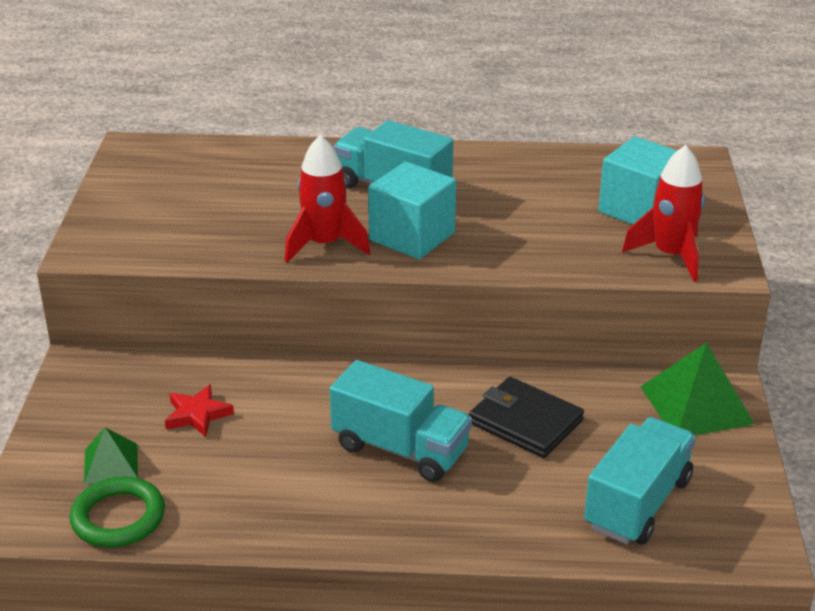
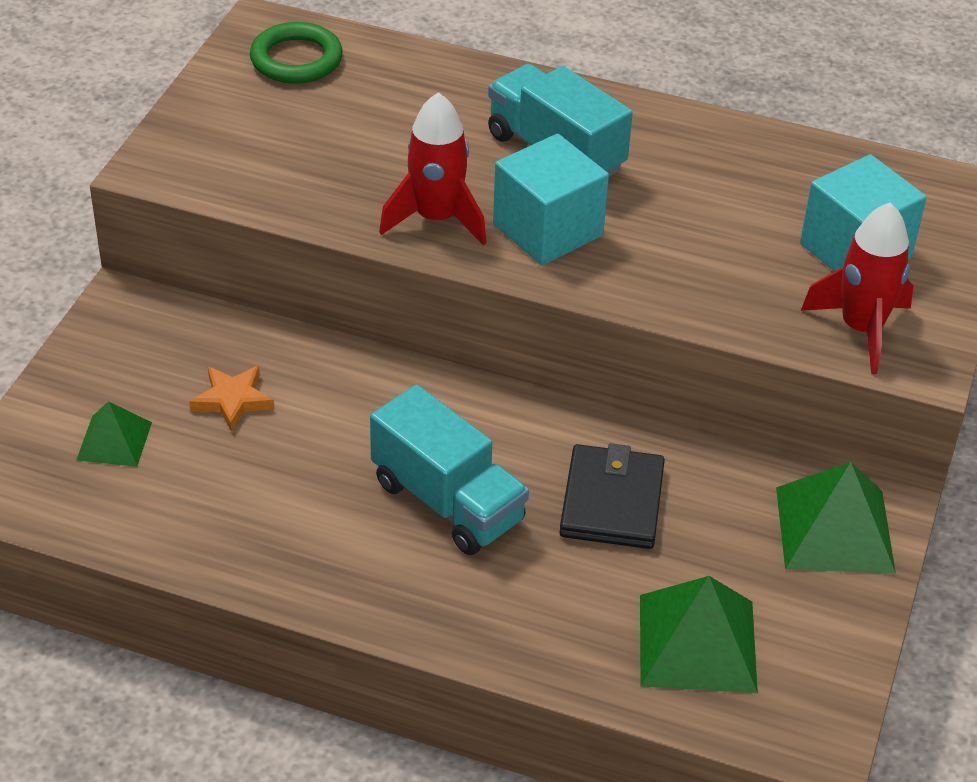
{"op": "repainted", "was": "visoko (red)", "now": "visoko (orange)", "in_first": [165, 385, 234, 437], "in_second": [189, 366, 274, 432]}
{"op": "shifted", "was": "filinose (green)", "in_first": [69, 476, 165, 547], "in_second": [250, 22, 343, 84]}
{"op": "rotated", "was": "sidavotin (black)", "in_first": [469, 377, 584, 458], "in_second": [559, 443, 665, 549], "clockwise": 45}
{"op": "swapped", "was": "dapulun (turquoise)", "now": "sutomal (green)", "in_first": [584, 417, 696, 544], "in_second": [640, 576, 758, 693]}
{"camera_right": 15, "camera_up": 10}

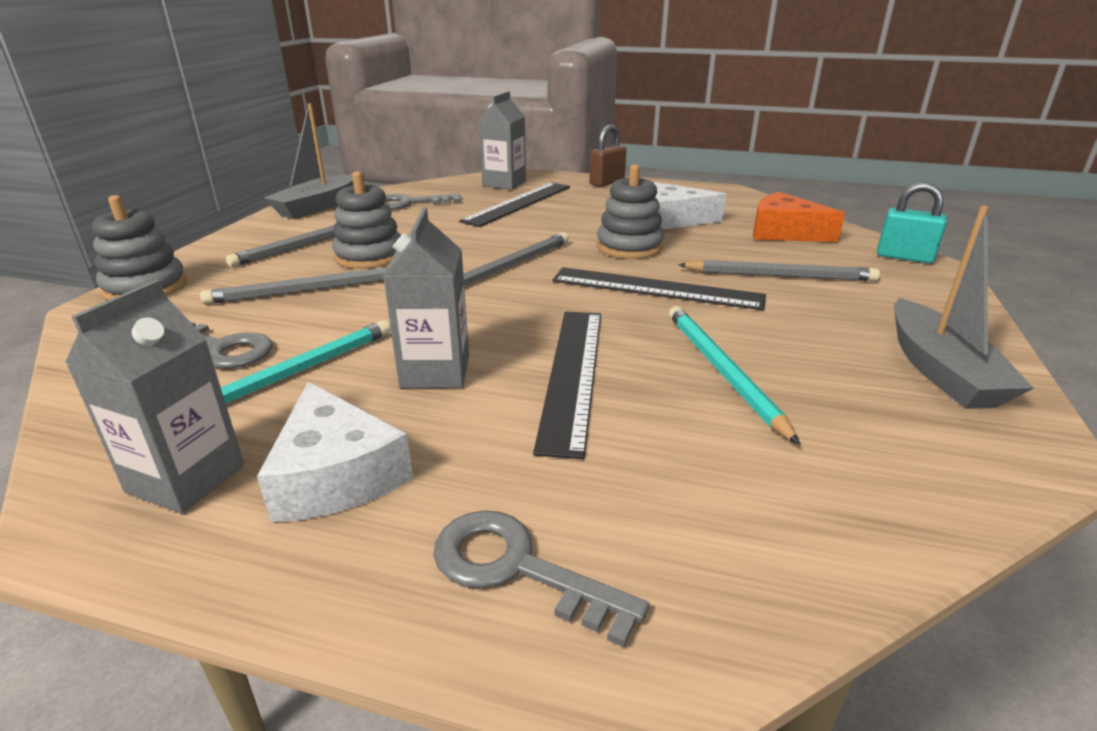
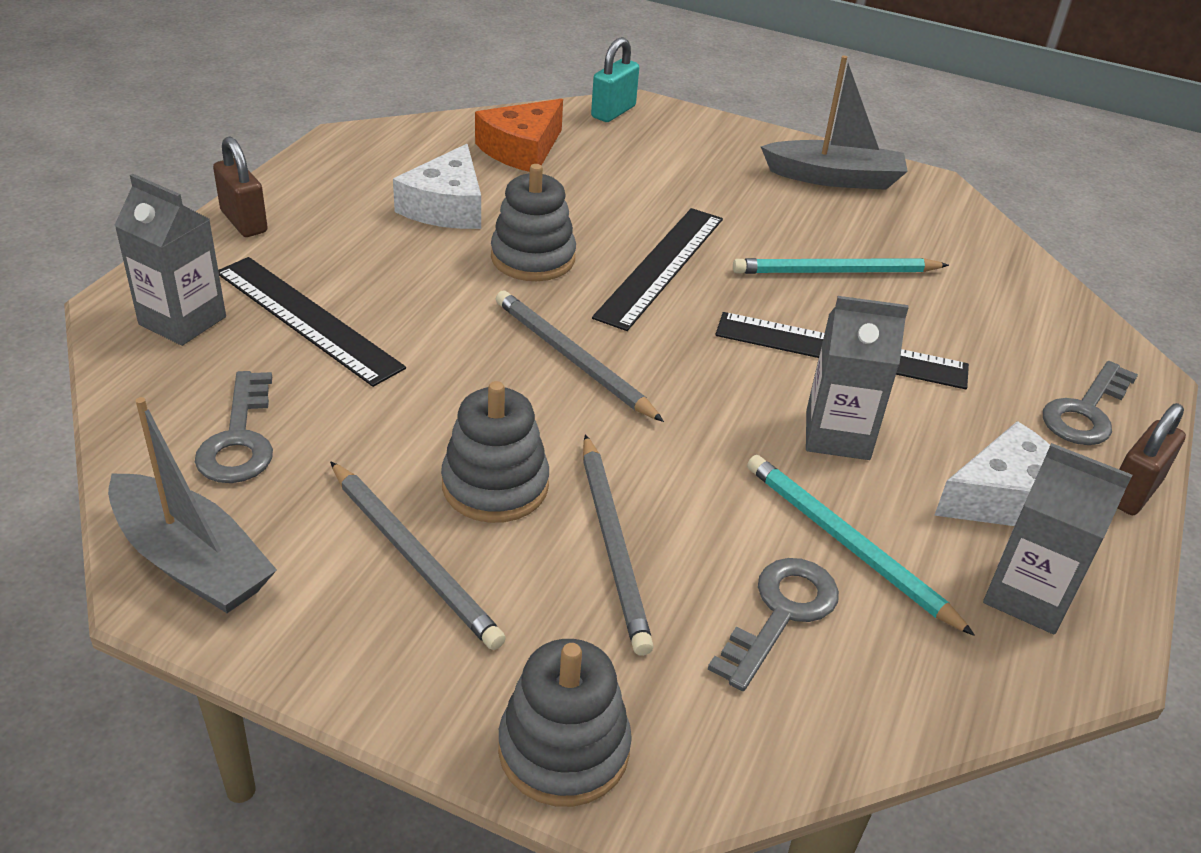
{"op": "new", "now": "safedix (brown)", "in_second": [1118, 403, 1186, 515]}
{"op": "gone", "was": "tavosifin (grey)", "in_first": [678, 260, 880, 281]}
{"camera_right": -85, "camera_up": 10}

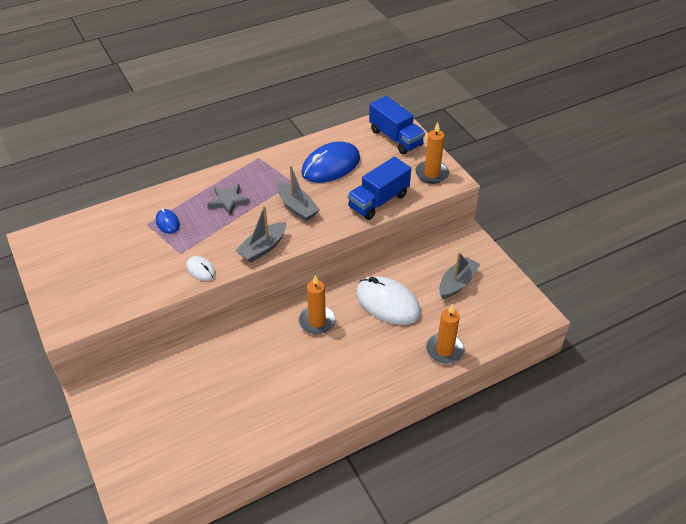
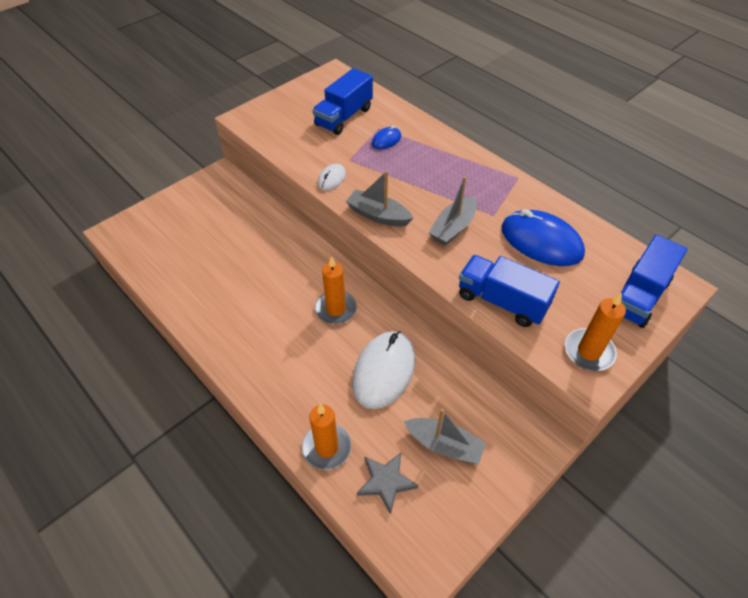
{"op": "new", "now": "dapulun (blue)", "in_second": [313, 68, 373, 135]}
{"op": "shifted", "was": "visoko (grey)", "in_first": [207, 184, 250, 215], "in_second": [357, 453, 418, 514]}
{"camera_right": 75, "camera_up": 5}

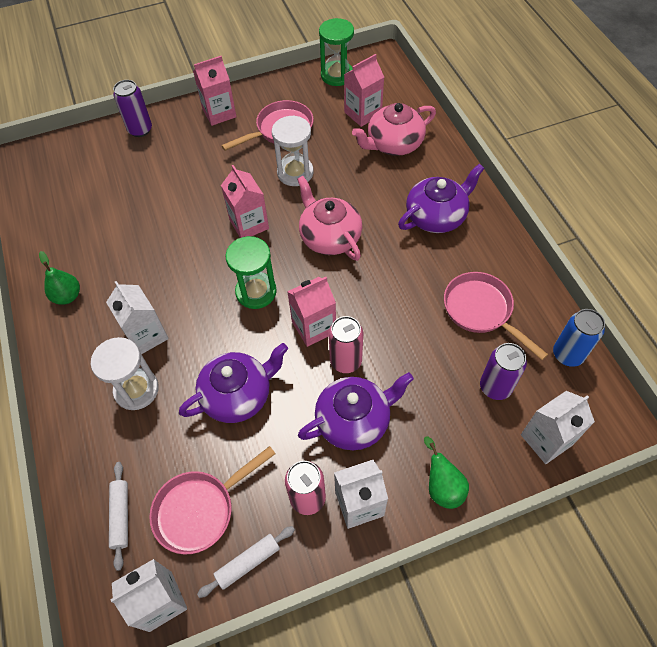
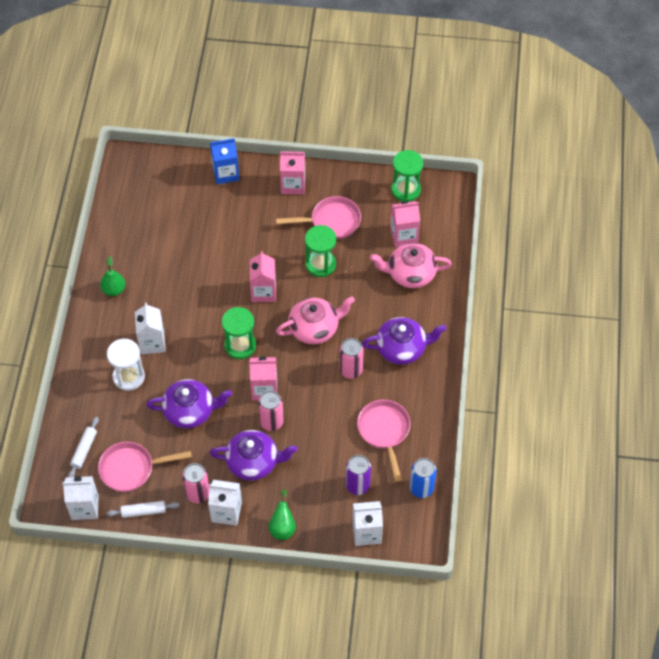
{"op": "swapped", "was": "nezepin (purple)", "now": "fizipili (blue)", "in_first": [113, 80, 152, 137], "in_second": [210, 138, 239, 184]}
{"op": "rotated", "was": "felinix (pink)", "in_first": [297, 176, 362, 261], "in_second": [276, 296, 355, 345], "clockwise": 75}
{"op": "repainted", "was": "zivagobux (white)", "now": "zivagobux (green)", "in_first": [272, 115, 313, 186], "in_second": [305, 225, 336, 277]}
{"op": "new", "now": "nezepin (pink)", "in_second": [339, 338, 364, 379]}
{"camera_right": 25, "camera_up": 0}

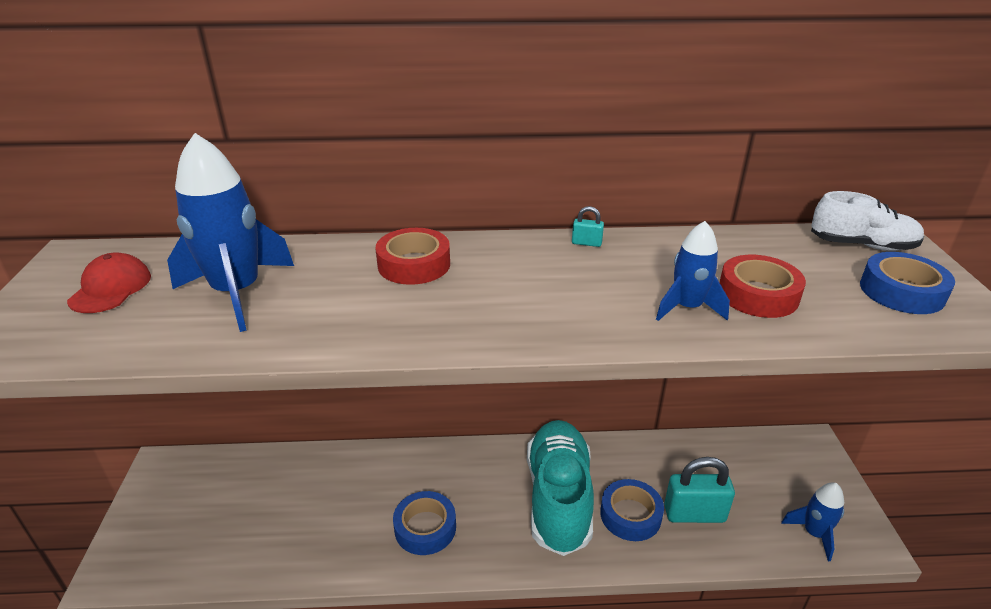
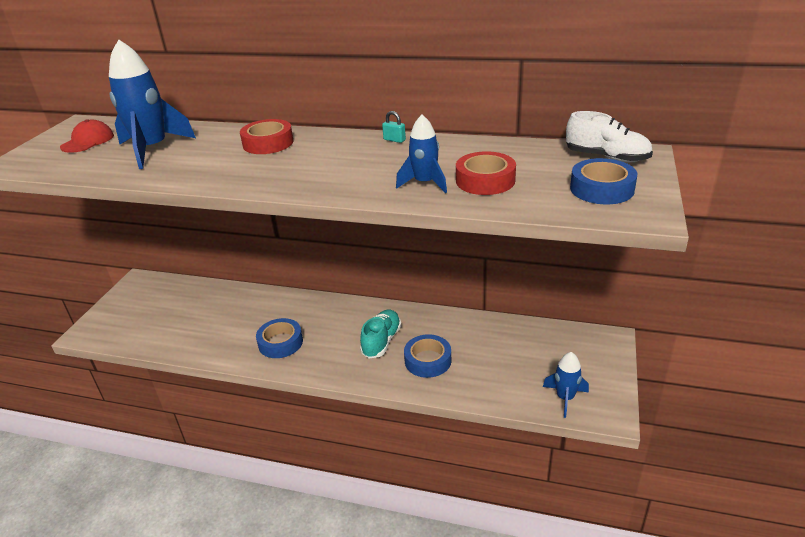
{"op": "scaled", "was": "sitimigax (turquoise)", "in_first": [527, 420, 594, 556], "in_second": [360, 310, 401, 358], "ratio": 0.57}
{"op": "gone", "was": "safedix (turquoise)", "in_first": [664, 457, 735, 523]}
{"camera_right": 20, "camera_up": 0}

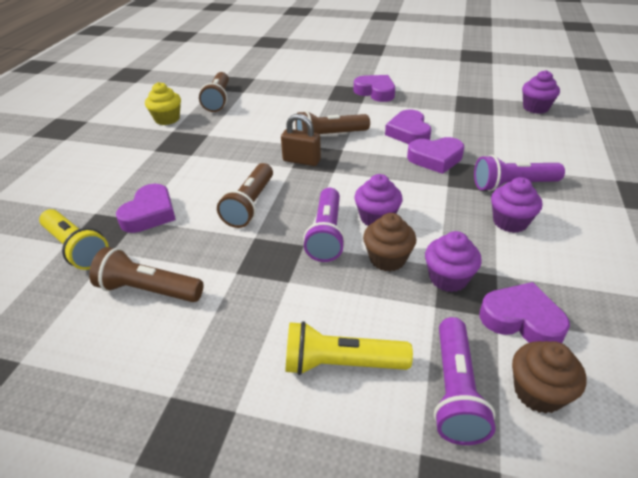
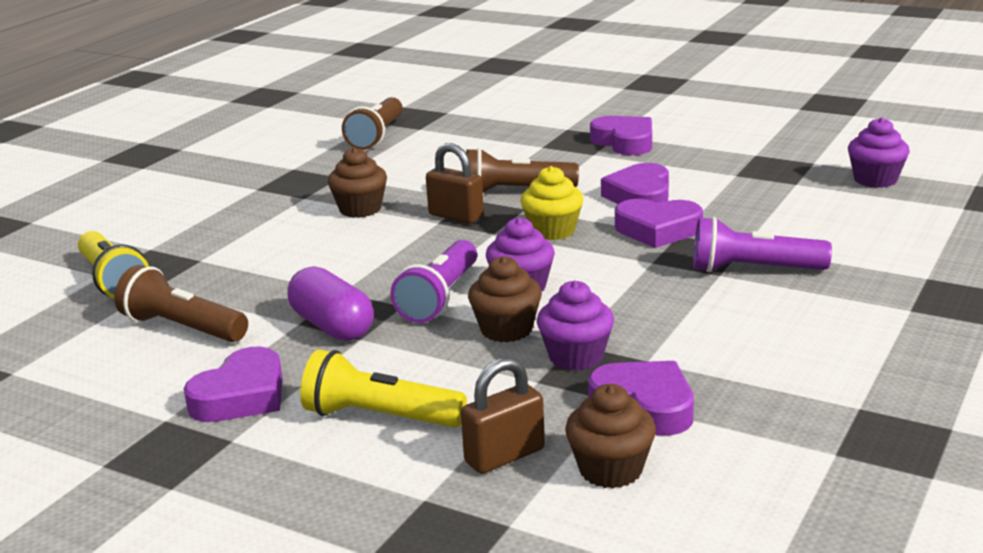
{"op": "shifted", "was": "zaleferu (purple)", "in_first": [116, 184, 176, 233], "in_second": [184, 347, 283, 422]}
{"op": "new", "now": "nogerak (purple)", "in_second": [287, 266, 374, 341]}
{"op": "new", "now": "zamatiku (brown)", "in_second": [328, 147, 387, 218]}
{"op": "swapped", "was": "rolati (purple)", "now": "safedix (brown)", "in_first": [434, 317, 496, 445], "in_second": [461, 357, 545, 474]}
{"op": "shifted", "was": "zamatiku (yellow)", "in_first": [145, 82, 181, 125], "in_second": [520, 166, 584, 240]}
{"op": "gone", "was": "rolati (brown)", "in_first": [217, 163, 273, 228]}
{"op": "gone", "was": "zamatiku (purple)", "in_first": [491, 177, 542, 233]}
{"camera_right": 15, "camera_up": -15}

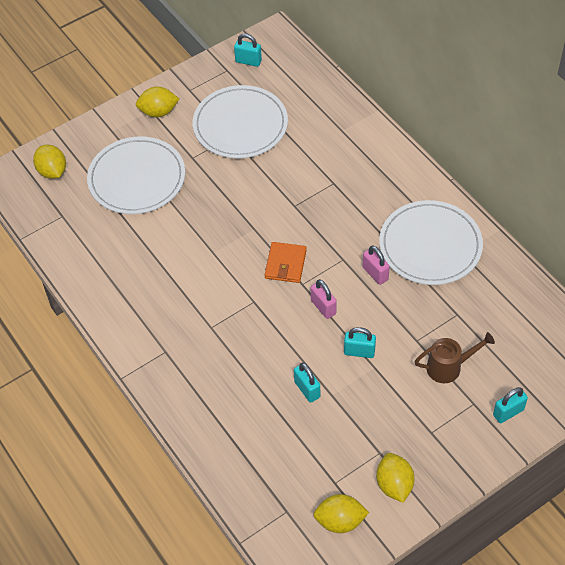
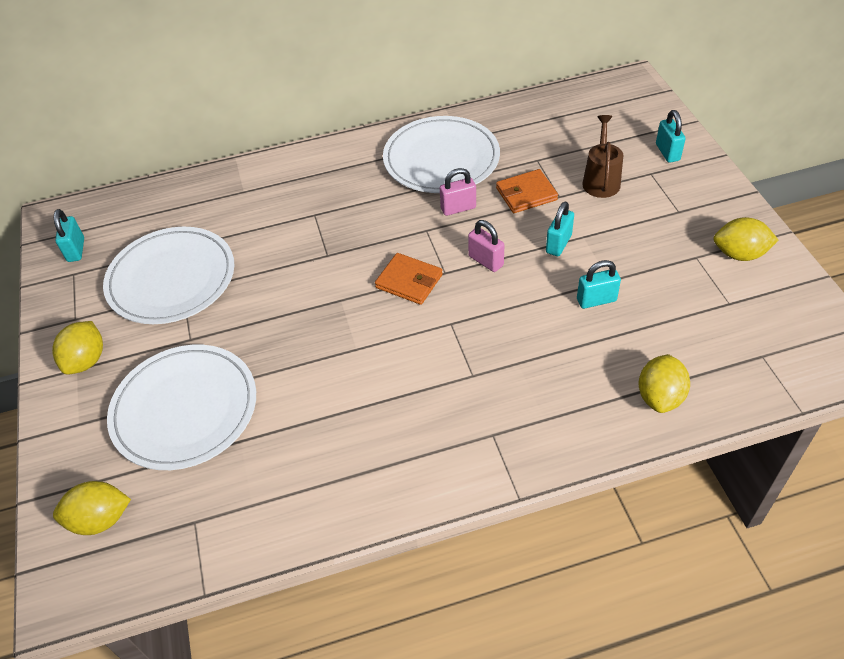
{"op": "rotated", "was": "safedix (turquoise)", "in_first": [234, 34, 262, 67], "in_second": [54, 209, 84, 262], "clockwise": -45}
{"op": "rotated", "was": "safedix (pink)", "in_first": [311, 279, 337, 319], "in_second": [468, 220, 504, 272], "clockwise": 60}
{"op": "new", "now": "sidavotin (orange)", "in_second": [496, 169, 558, 213]}
{"op": "shifted", "was": "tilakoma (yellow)", "in_first": [313, 494, 369, 533], "in_second": [638, 354, 690, 413]}
{"camera_right": -70, "camera_up": -5}

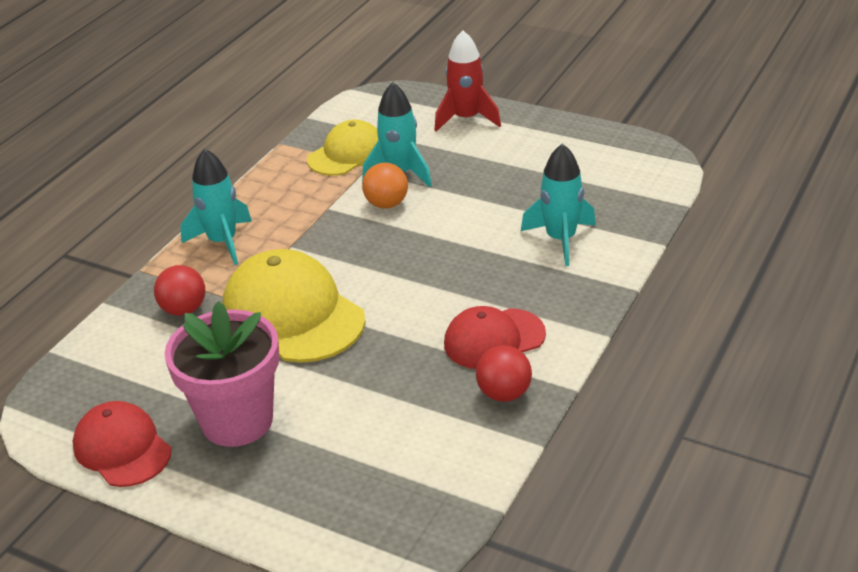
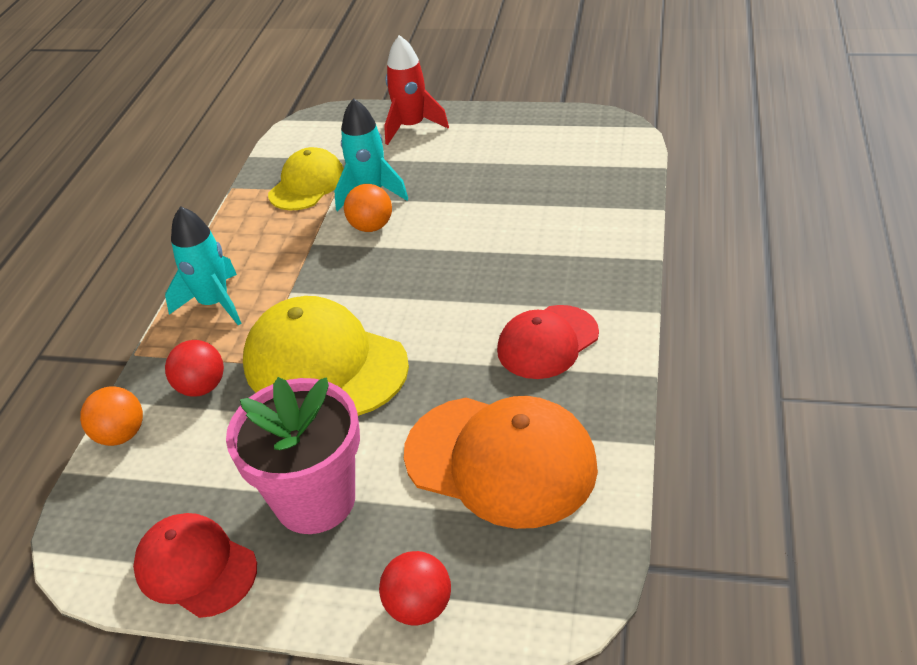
{"op": "new", "now": "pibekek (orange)", "in_second": [80, 386, 143, 446]}
{"op": "shifted", "was": "pibekek (red)", "in_first": [476, 345, 532, 402], "in_second": [379, 551, 451, 626]}
{"op": "new", "now": "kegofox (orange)", "in_second": [404, 396, 598, 529]}
{"op": "gone", "was": "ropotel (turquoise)", "in_first": [521, 143, 596, 266]}
{"camera_right": -15, "camera_up": 5}

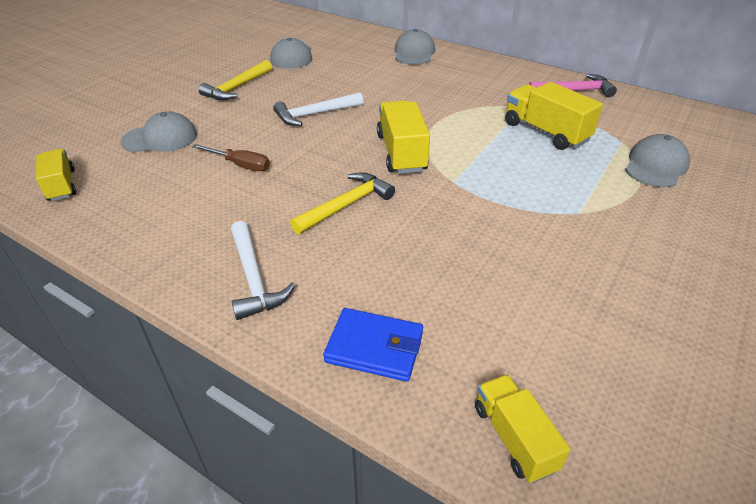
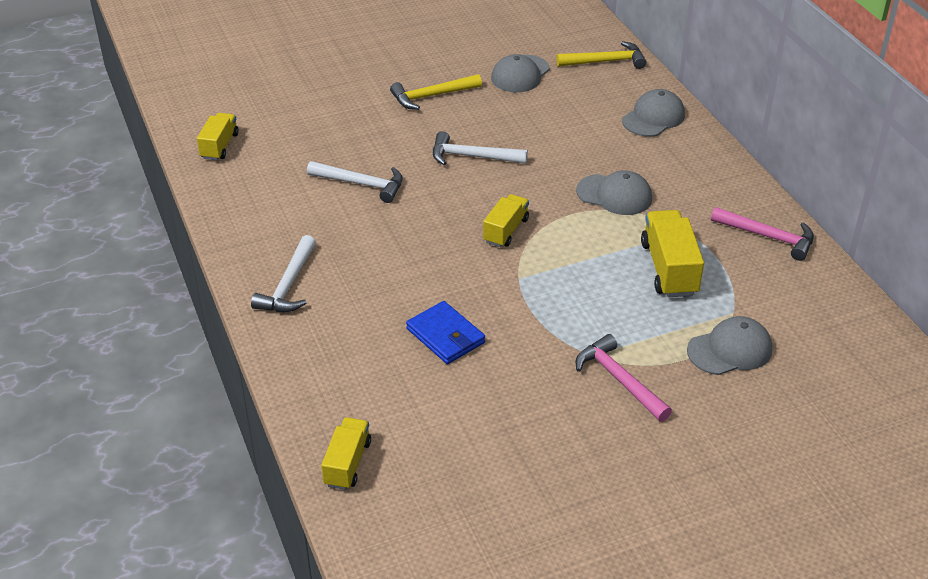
{"op": "swapped", "was": "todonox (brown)", "now": "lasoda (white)", "in_first": [192, 144, 270, 171], "in_second": [307, 161, 403, 203]}
{"op": "shifted", "was": "sidavotin (blue)", "in_first": [323, 308, 423, 382], "in_second": [406, 301, 485, 364]}
{"op": "scaled", "was": "dapulun (yellow)", "in_first": [377, 100, 430, 174], "in_second": [483, 194, 529, 247], "ratio": 0.64}
{"op": "shifted", "was": "lasoda (yellow)", "in_first": [290, 172, 395, 234], "in_second": [557, 41, 646, 69]}
{"op": "shifted", "was": "kegofox (grey)", "in_first": [121, 111, 197, 152], "in_second": [576, 171, 652, 215]}
{"op": "new", "now": "lasoda (pink)", "in_second": [576, 334, 672, 422]}
{"camera_right": 35, "camera_up": 0}

